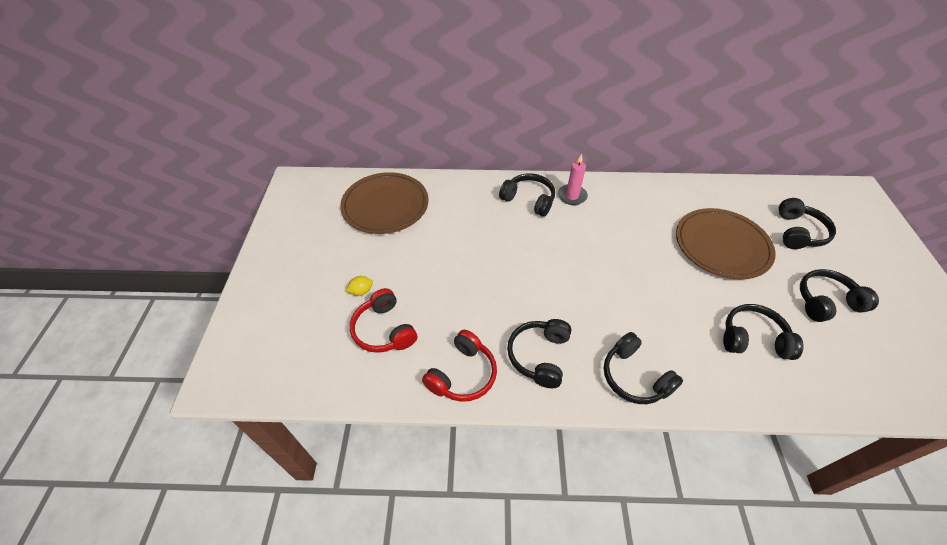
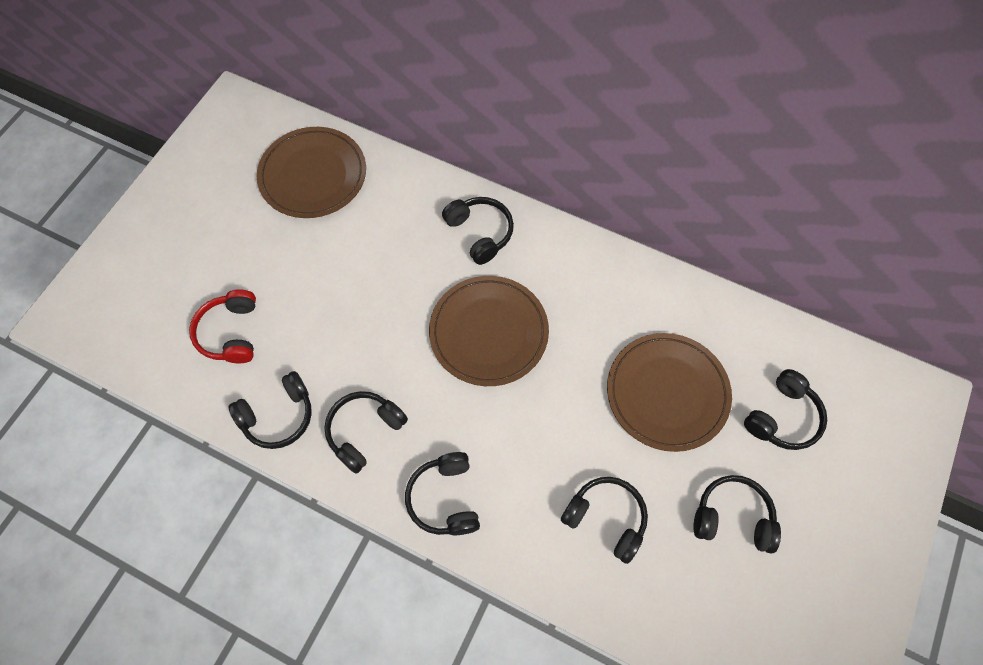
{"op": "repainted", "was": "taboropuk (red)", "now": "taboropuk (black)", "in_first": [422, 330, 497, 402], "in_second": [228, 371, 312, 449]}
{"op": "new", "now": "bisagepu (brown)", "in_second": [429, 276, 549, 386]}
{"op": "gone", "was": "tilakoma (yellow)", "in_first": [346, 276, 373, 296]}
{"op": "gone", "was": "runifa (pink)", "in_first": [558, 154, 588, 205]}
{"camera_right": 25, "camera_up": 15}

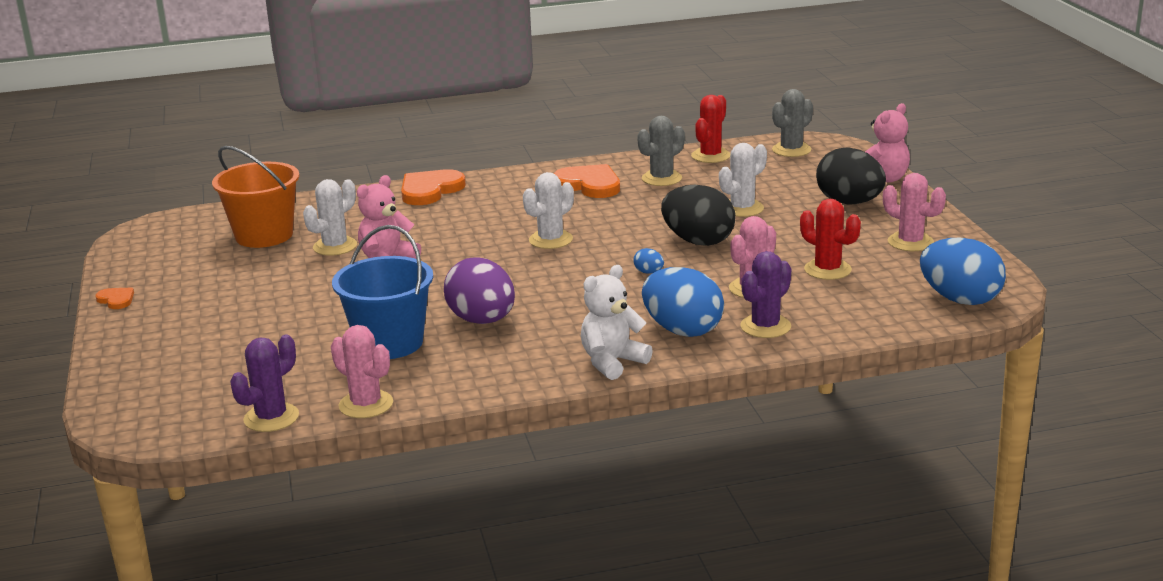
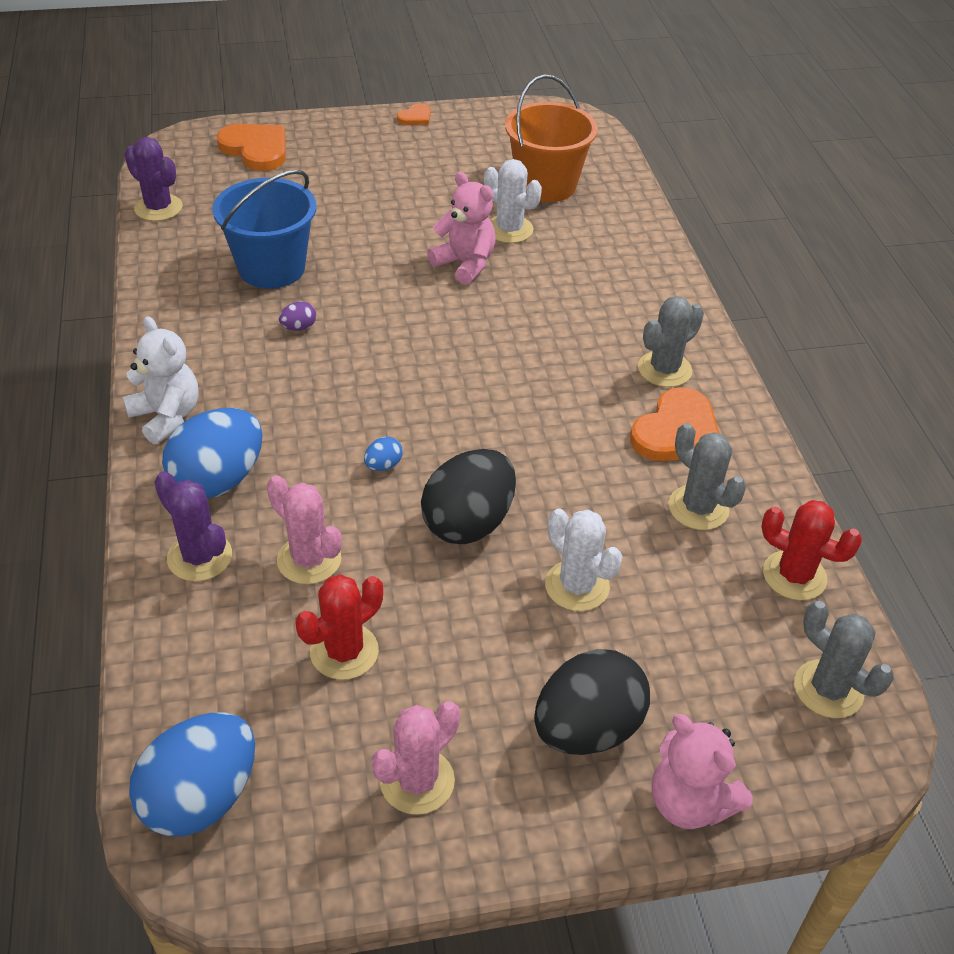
{"op": "shifted", "was": "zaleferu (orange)", "in_first": [401, 169, 466, 205], "in_second": [216, 124, 286, 171]}
{"op": "scaled", "was": "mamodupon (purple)", "in_first": [444, 257, 515, 324], "in_second": [279, 301, 316, 331], "ratio": 0.41}
{"op": "new", "now": "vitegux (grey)", "in_second": [638, 296, 704, 387]}
{"op": "gone", "was": "vitegux (pink)", "in_first": [331, 325, 393, 418]}
{"op": "gone", "was": "vitegux (white)", "in_first": [523, 172, 574, 249]}
{"camera_right": 90, "camera_up": 20}

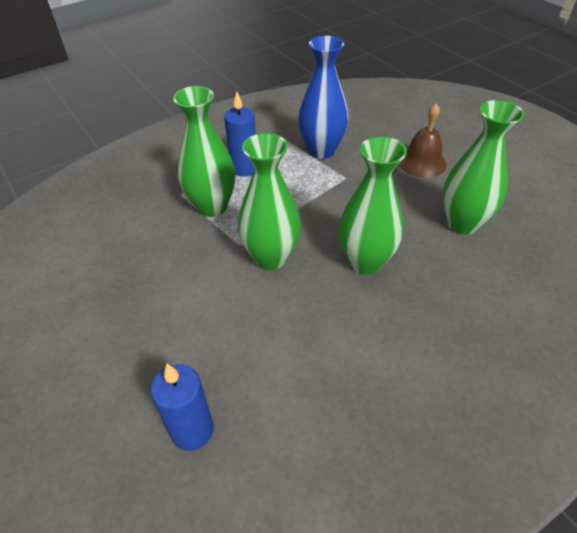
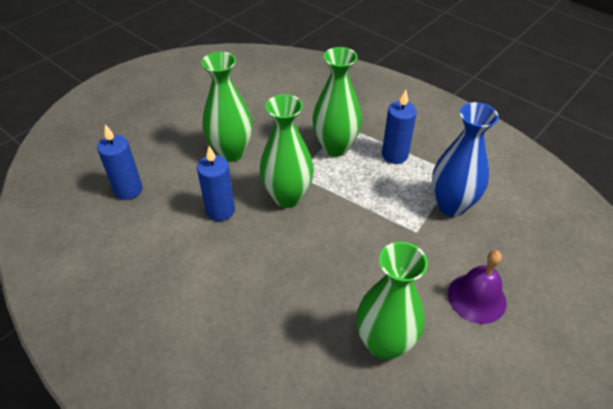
{"op": "new", "now": "runifa (blue)", "in_second": [197, 146, 235, 221]}
{"op": "shifted", "was": "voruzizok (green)", "in_first": [339, 136, 407, 275], "in_second": [202, 52, 253, 162]}
{"op": "repainted", "was": "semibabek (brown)", "now": "semibabek (purple)", "in_first": [399, 104, 447, 178], "in_second": [448, 250, 507, 324]}
{"camera_right": 75, "camera_up": 0}

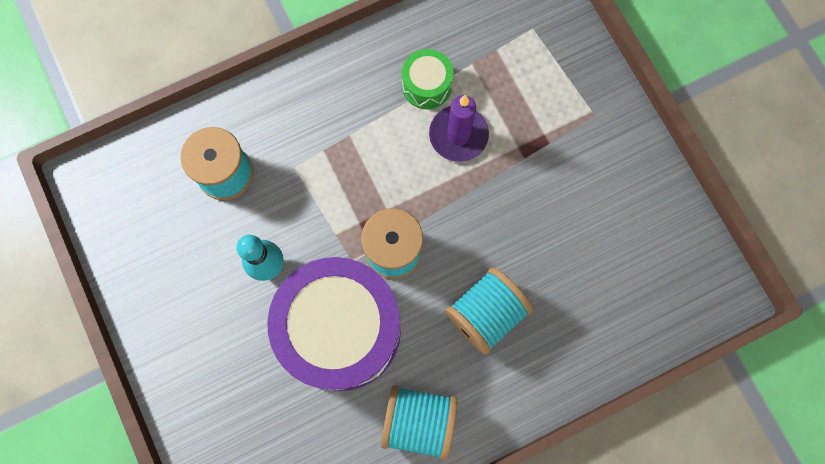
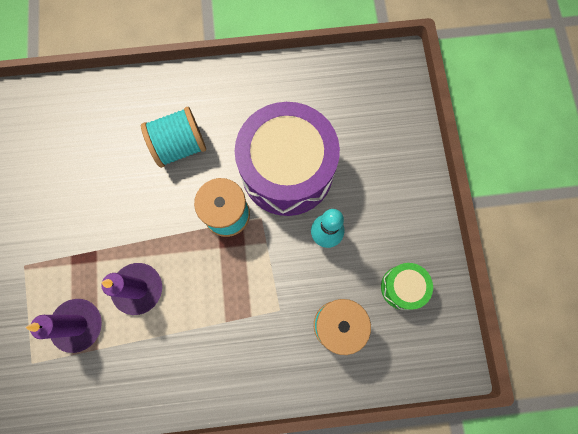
{"op": "new", "now": "runifa (purple)", "in_second": [25, 299, 102, 353]}
{"op": "shifted", "was": "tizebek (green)", "in_first": [402, 49, 454, 109], "in_second": [381, 263, 433, 310]}
{"op": "gone", "was": "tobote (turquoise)", "in_first": [381, 385, 458, 460]}
{"camera_right": -160, "camera_up": 0}

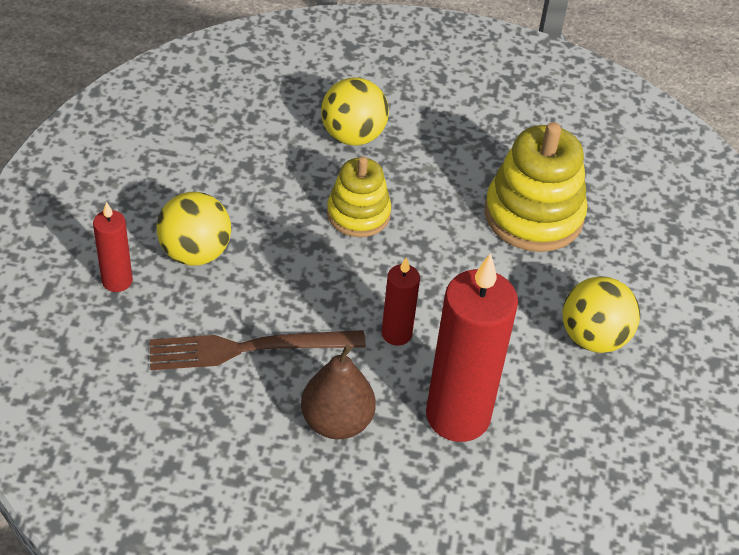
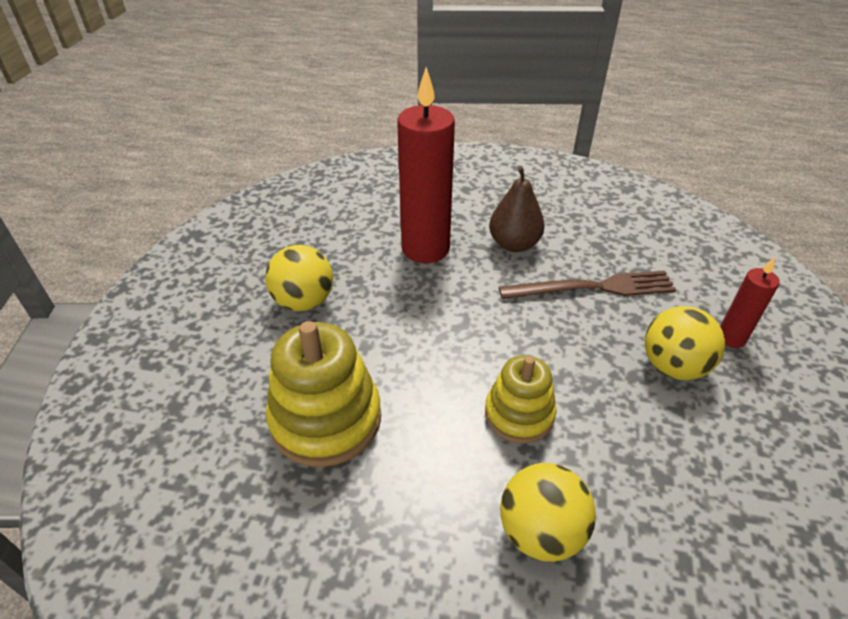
{"op": "gone", "was": "runifa (red)", "in_first": [381, 257, 420, 346]}
{"camera_right": -175, "camera_up": -5}

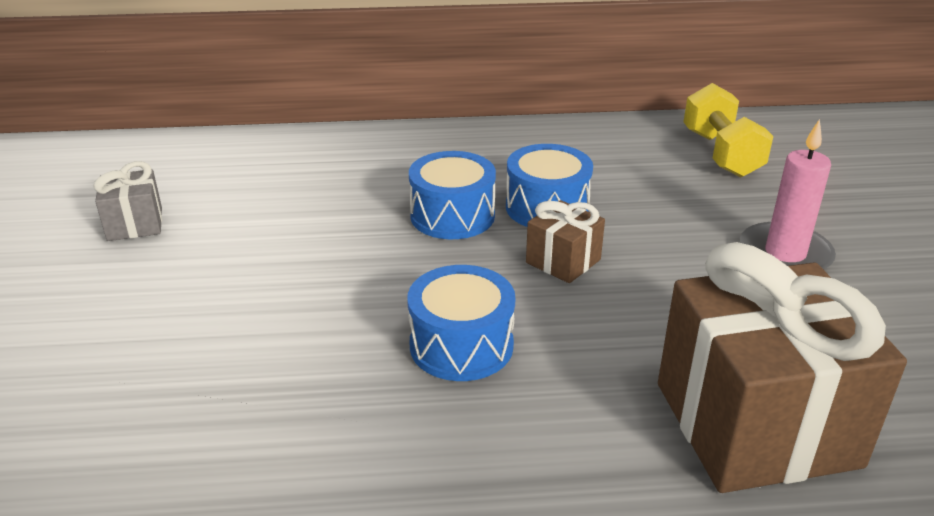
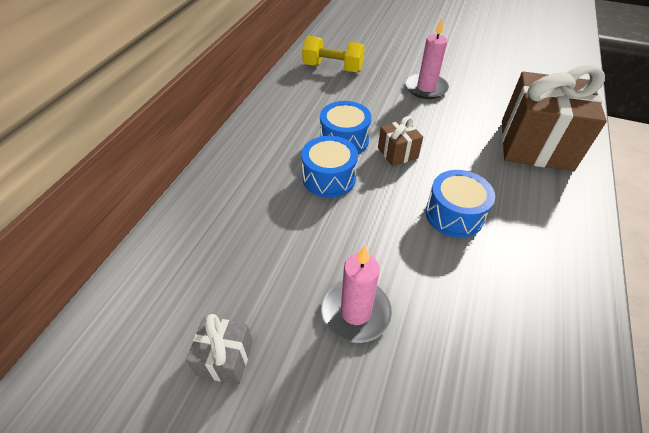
{"op": "new", "now": "runifa (pink)", "in_second": [321, 246, 392, 343]}
{"camera_right": -65, "camera_up": 15}

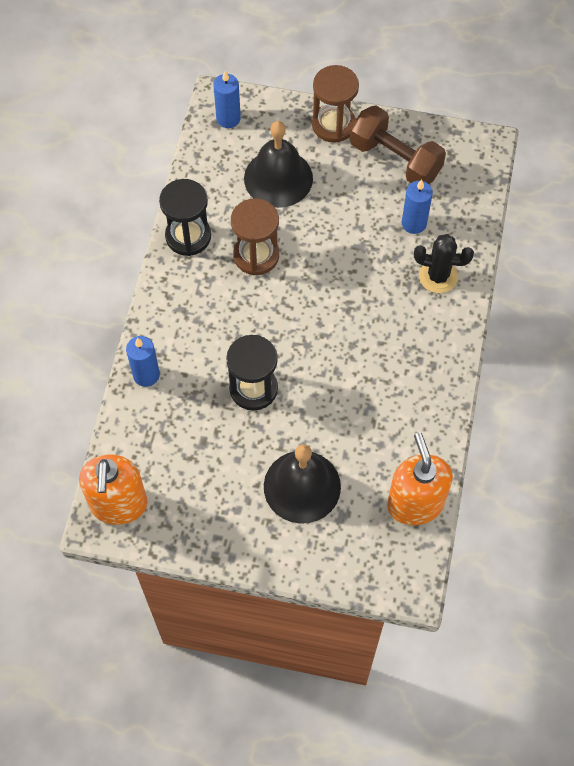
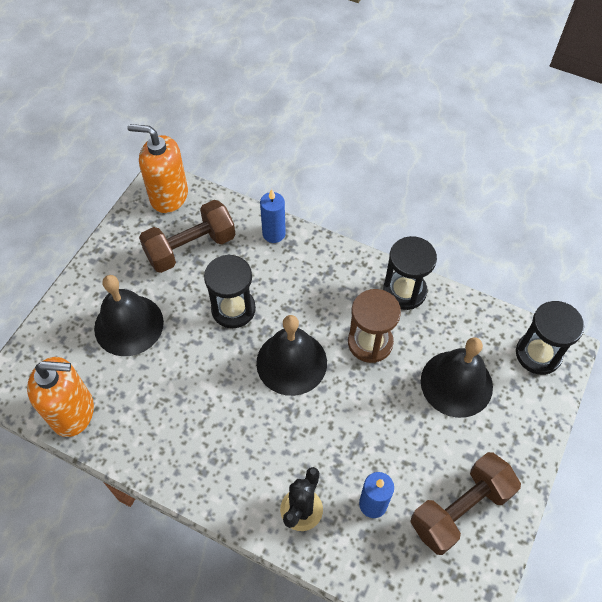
{"op": "new", "now": "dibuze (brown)", "in_second": [139, 200, 235, 273]}
{"op": "new", "now": "semibabek (black)", "in_second": [256, 315, 327, 396]}
{"op": "swapped", "was": "runifa (blue)", "now": "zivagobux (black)", "in_first": [213, 71, 241, 128], "in_second": [516, 301, 584, 375]}
{"op": "gone", "was": "zivagobux (brown)", "in_first": [312, 65, 359, 143]}
{"camera_right": 105, "camera_up": -5}

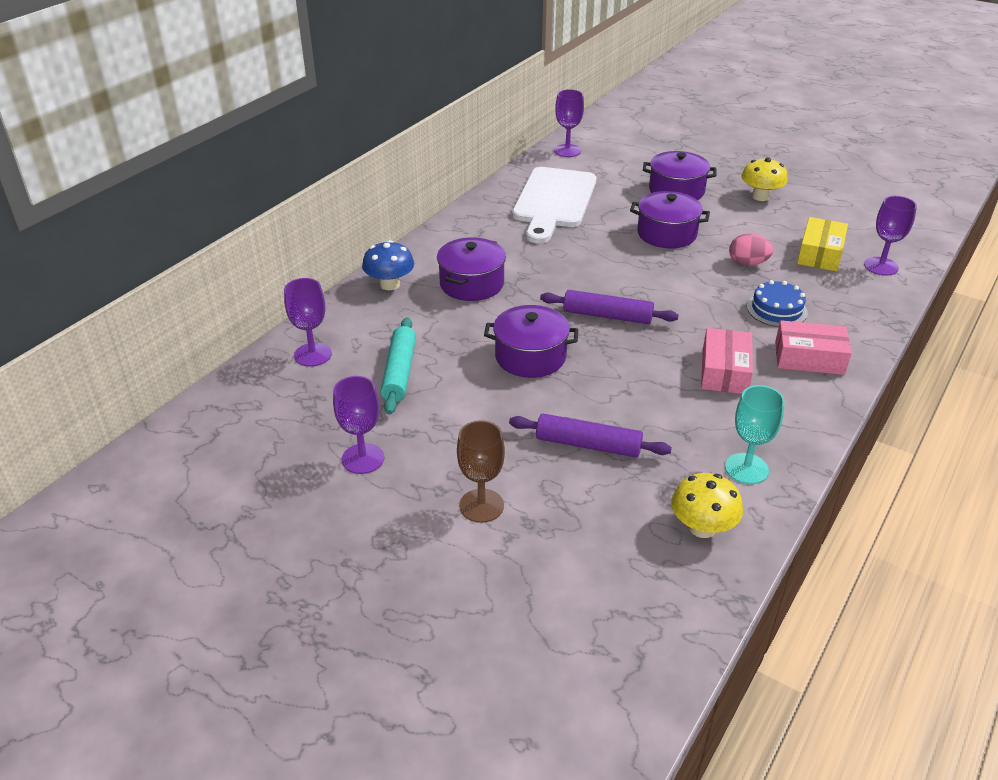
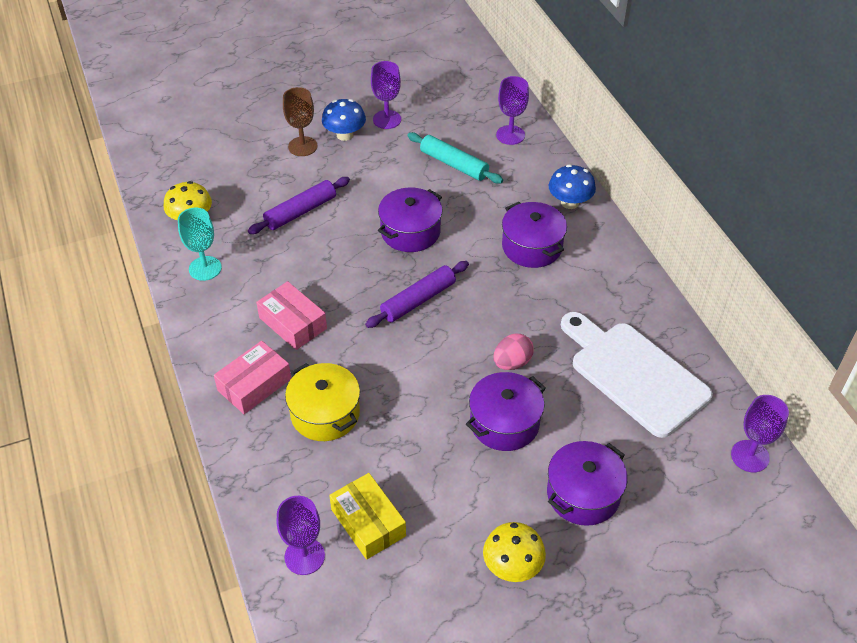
{"op": "swapped", "was": "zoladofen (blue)", "now": "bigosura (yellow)", "in_first": [747, 280, 808, 327], "in_second": [285, 363, 360, 441]}
{"op": "new", "now": "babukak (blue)", "in_second": [322, 99, 366, 141]}
{"op": "shifted", "was": "mamodupon (pink)", "in_first": [729, 234, 774, 266], "in_second": [493, 334, 534, 370]}
{"camera_right": 125, "camera_up": 10}

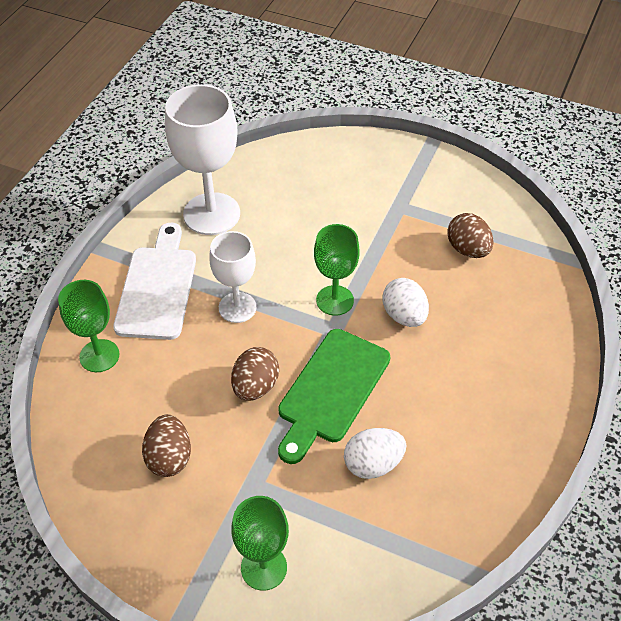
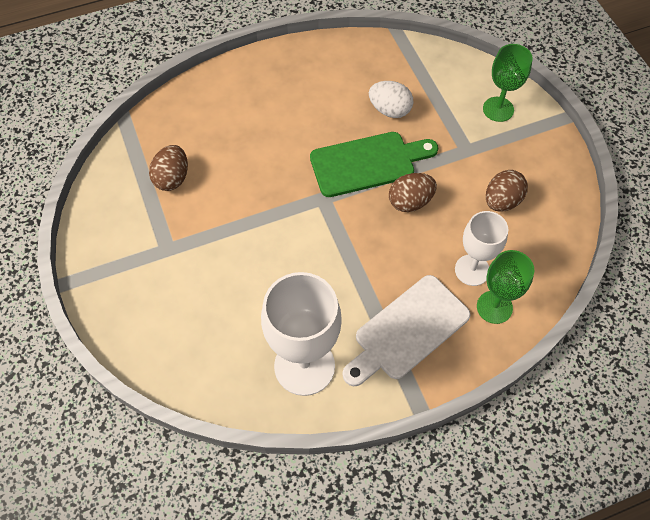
{"op": "shifted", "was": "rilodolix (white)", "in_first": [209, 231, 256, 323], "in_second": [455, 211, 508, 286]}
{"op": "gone", "was": "rilodolix (green)", "in_first": [314, 224, 360, 316]}
{"op": "gone", "was": "mamodupon (white)", "in_first": [383, 278, 429, 327]}
{"camera_right": -135, "camera_up": 10}

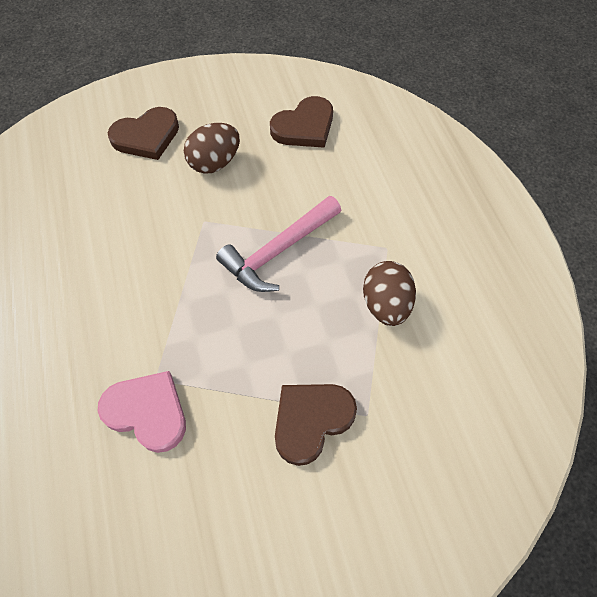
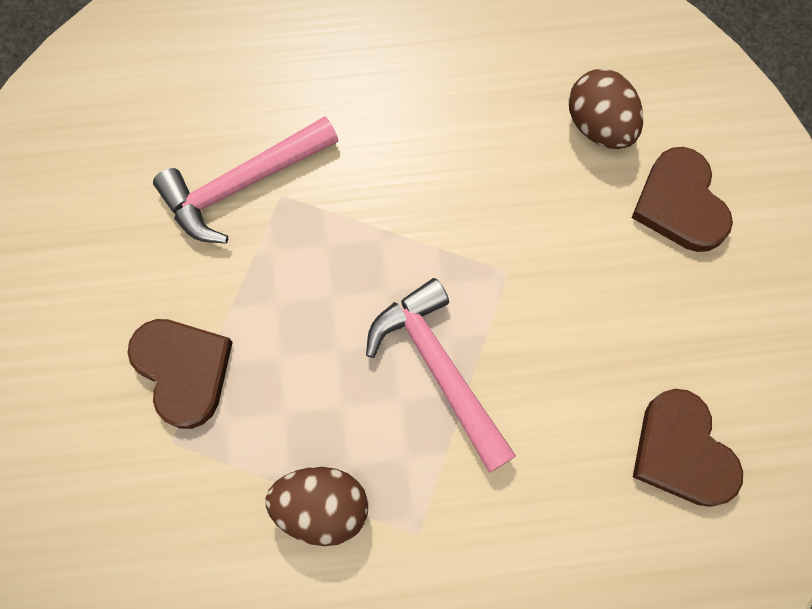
{"op": "swapped", "was": "zaleferu (pink)", "now": "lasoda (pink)", "in_first": [98, 371, 186, 453], "in_second": [153, 116, 338, 244]}
{"op": "shifted", "was": "mamodupon (brown)", "in_first": [184, 123, 240, 174], "in_second": [569, 69, 643, 149]}
{"camera_right": 100, "camera_up": 10}

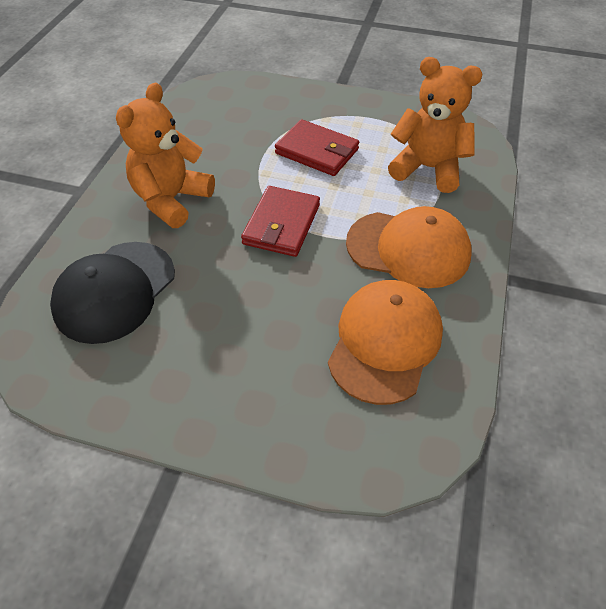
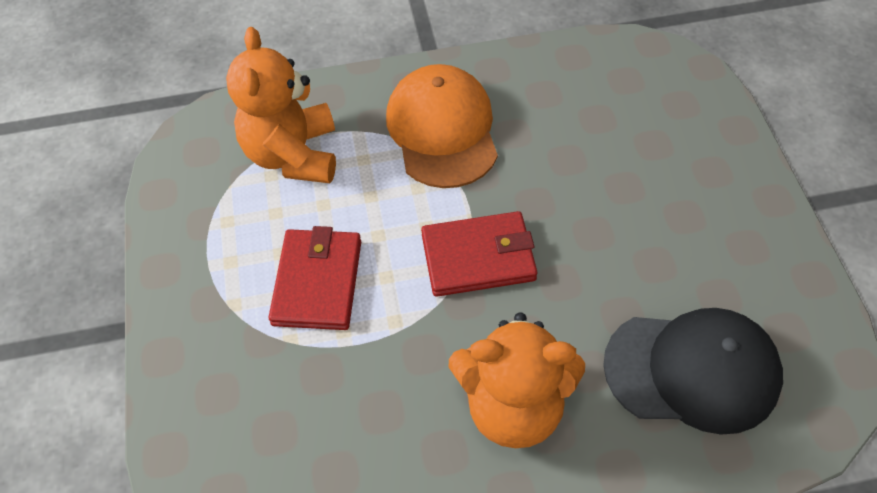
{"op": "gone", "was": "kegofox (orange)", "in_first": [328, 280, 443, 405]}
{"camera_right": -115, "camera_up": 5}

